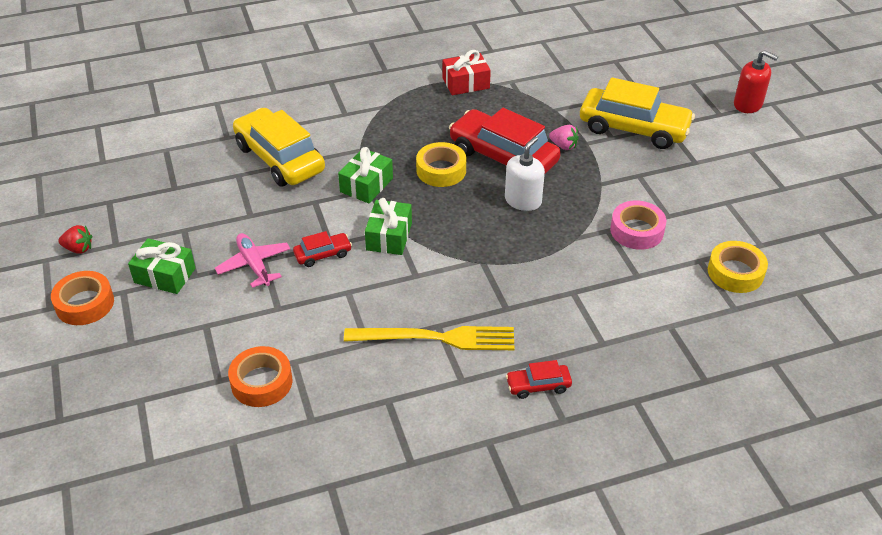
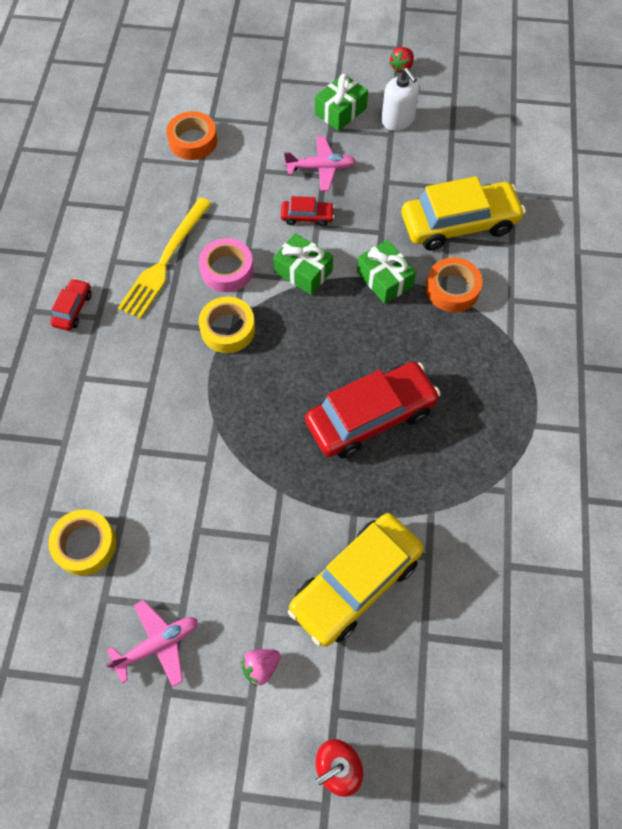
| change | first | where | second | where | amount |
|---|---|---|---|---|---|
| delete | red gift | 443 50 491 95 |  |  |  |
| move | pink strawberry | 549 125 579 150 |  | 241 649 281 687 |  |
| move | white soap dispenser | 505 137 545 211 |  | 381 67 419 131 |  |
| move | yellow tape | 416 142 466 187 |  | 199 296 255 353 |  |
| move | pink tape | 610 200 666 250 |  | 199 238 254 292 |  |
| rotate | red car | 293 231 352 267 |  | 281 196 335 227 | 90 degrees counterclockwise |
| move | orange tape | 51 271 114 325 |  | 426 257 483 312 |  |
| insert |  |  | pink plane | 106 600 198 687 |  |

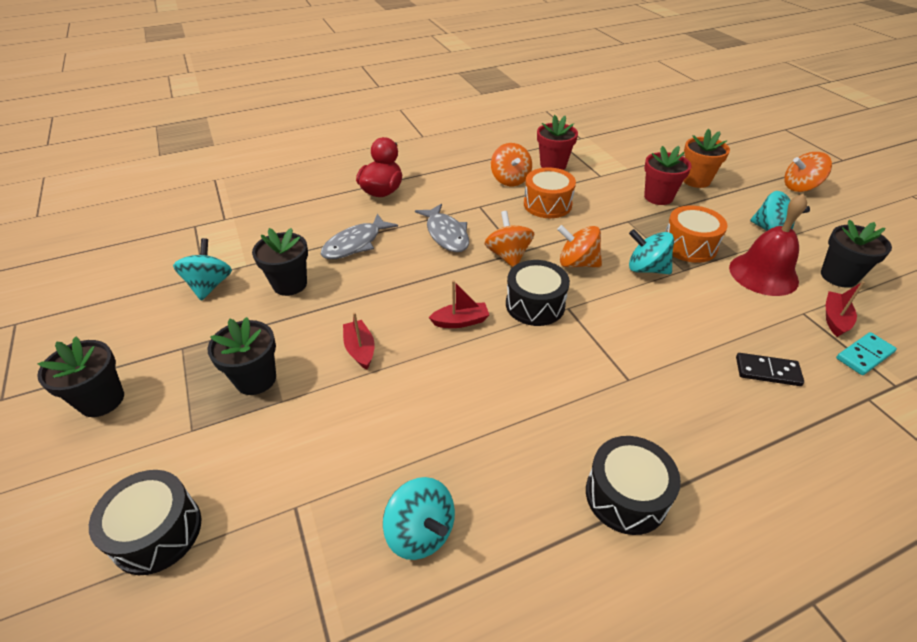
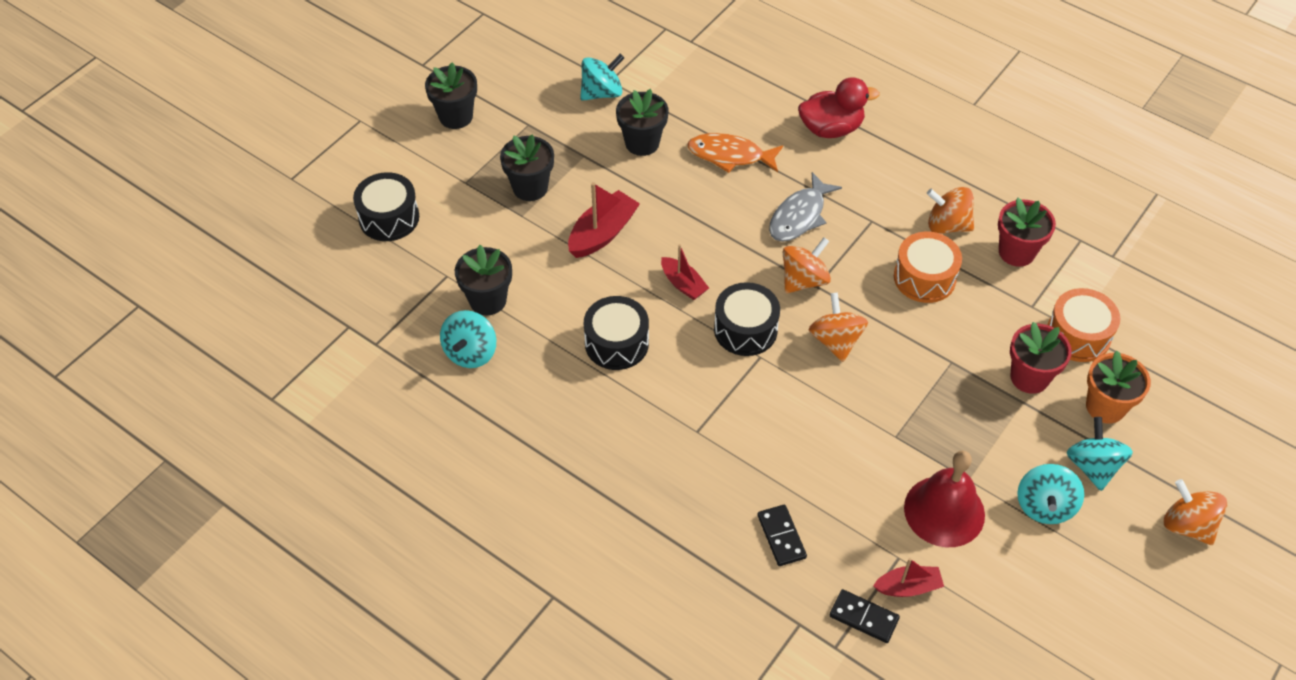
| change | first | where | second | where | amount |
|---|---|---|---|---|---|
| rotate | orange spinning top | 491 143 532 186 |  | 927 187 974 234 | 60 degrees clockwise |
| move | orange drum | 665 205 728 263 |  | 1047 288 1120 362 |  |
| recolor | grey fish | 321 214 398 259 | orange fish | 687 133 783 173 |  |
| move | black flower pot | 821 220 892 288 |  | 455 245 512 315 |  |
| move | turquoise spinning top | 629 229 674 274 |  | 1067 417 1133 491 |  |
| resize | red boat | 343 312 375 369 |  | 568 182 640 258 | x1.55 |
| recolor | turquoise domino | 836 332 897 375 | black domino | 830 589 900 643 |  |
| move | black drum | 586 436 681 535 |  | 584 296 649 370 |  |

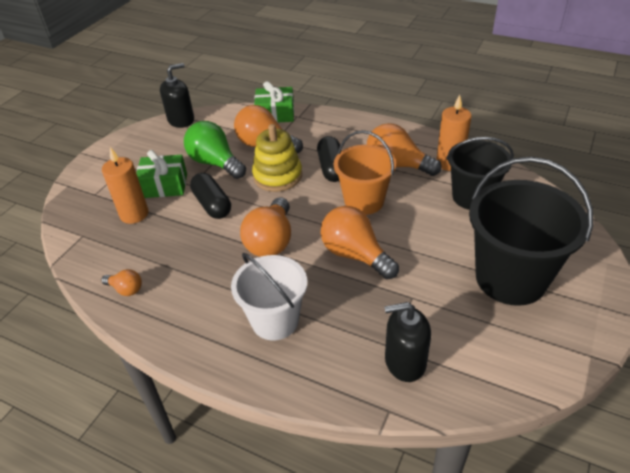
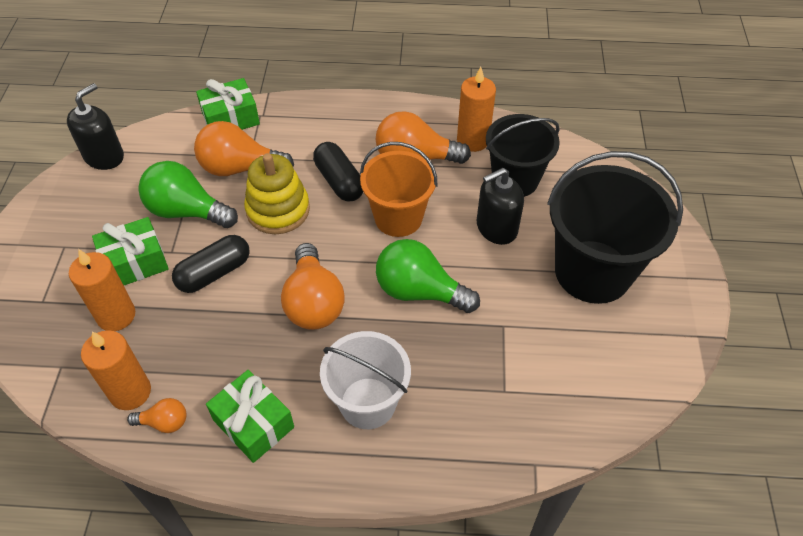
| change | first | where | second | where | amount |
|---|---|---|---|---|---|
| rotate | black capsule | 190 173 231 219 |  | 172 235 250 293 | 75 degrees counterclockwise |
| recolor | orange light bulb | 320 206 399 279 | green light bulb | 376 239 480 313 |  |
| move | black soap dispenser | 384 302 431 382 |  | 477 168 524 245 |  |
| insert |  |  | orange candle | 81 330 151 410 |  |
| insert |  |  | green gift | 206 370 294 463 |  |

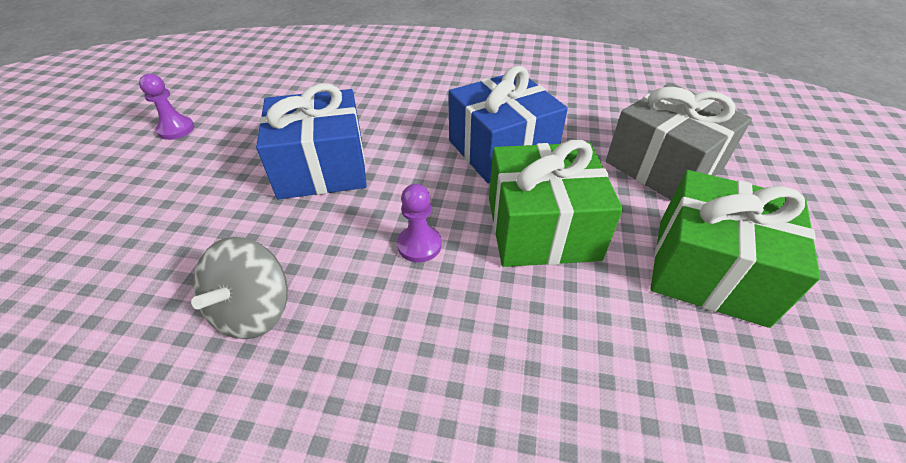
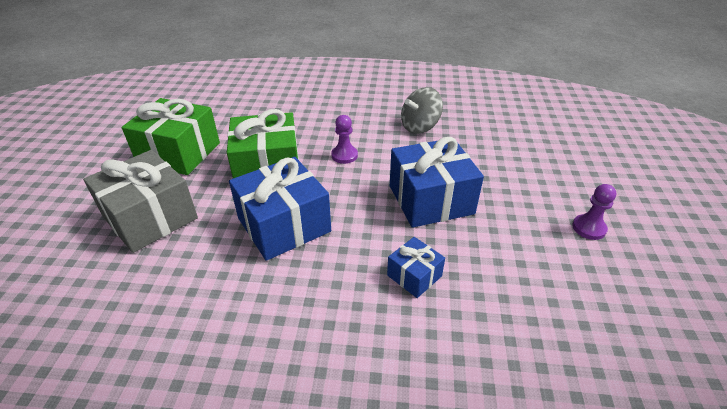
| change | first | where | second | where | amount |
|---|---|---|---|---|---|
| rotate | grey spinning top | 191 237 288 339 |  | 401 87 443 134 | 135 degrees counterclockwise |
| insert |  |  | blue gift | 387 237 445 298 |  |

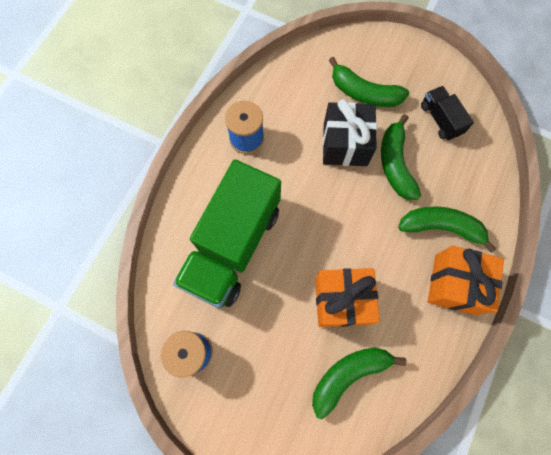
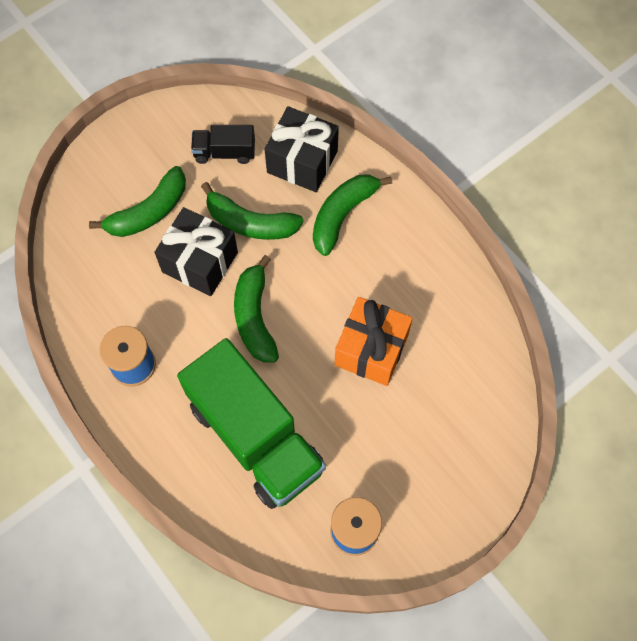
| change | first | where | second | where | amount |
|---|---|---|---|---|---|
| delete | orange gift | 428 246 504 315 |  |  |  |
| move | green banana | 312 348 406 419 |  | 234 255 279 362 |  |
| insert |  |  | black gift | 265 106 339 192 |  |

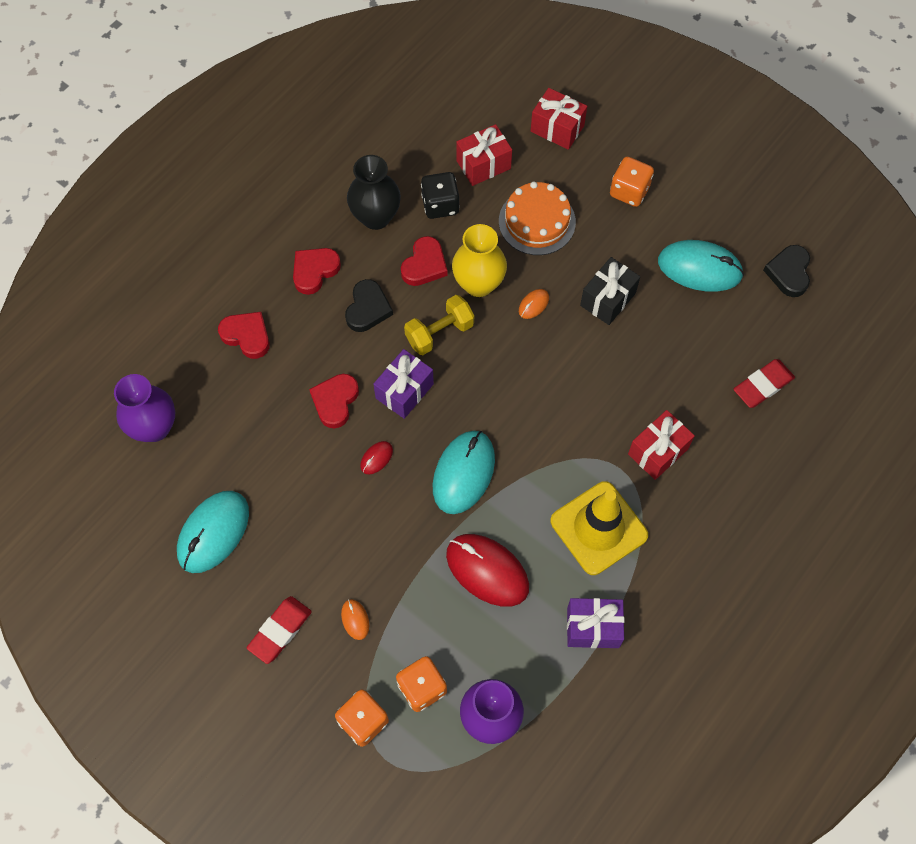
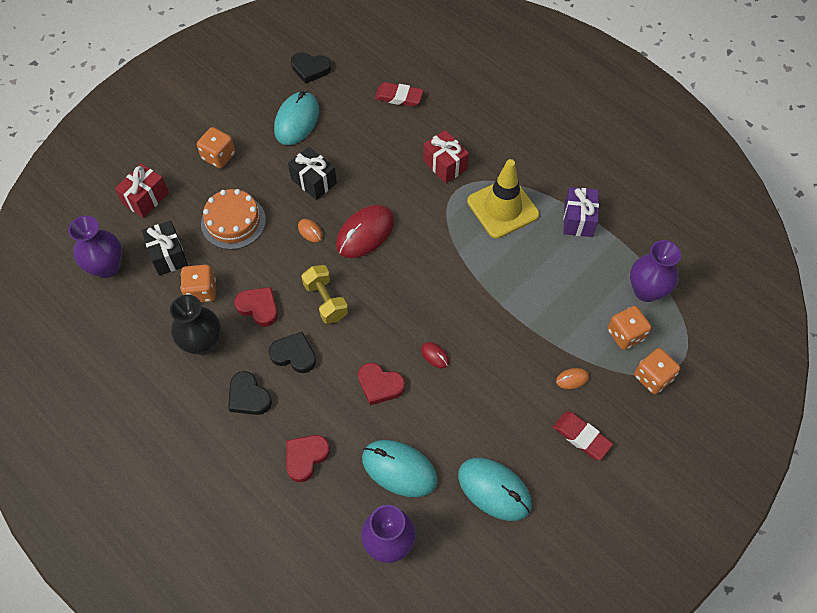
| change | first | where | second | where | amount |
|---|---|---|---|---|---|
| recolor | red gift | 456 124 512 186 | black gift | 142 221 188 276 |  |
| recolor | black dice | 421 172 460 219 | orange dice | 180 265 216 303 |  |
| delete | yellow vase | 452 224 507 297 |  |  |  |
| recolor | red heart | 293 248 341 295 | black heart | 228 371 272 415 |  |
| delete | purple gift | 373 349 434 419 |  |  |  |
| rotate | red eraser | 734 359 795 408 |  | 375 82 424 107 | 45 degrees counterclockwise |
| move | turquoise mouse | 433 431 495 514 |  | 362 440 438 497 |  |
| move | red mouse | 446 534 529 607 |  | 336 205 394 258 |  |
| insert |  |  | purple vase | 68 216 122 278 |  |

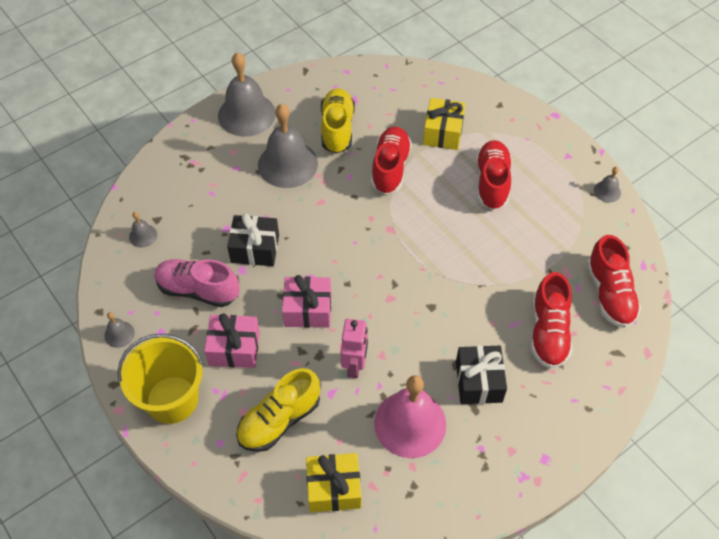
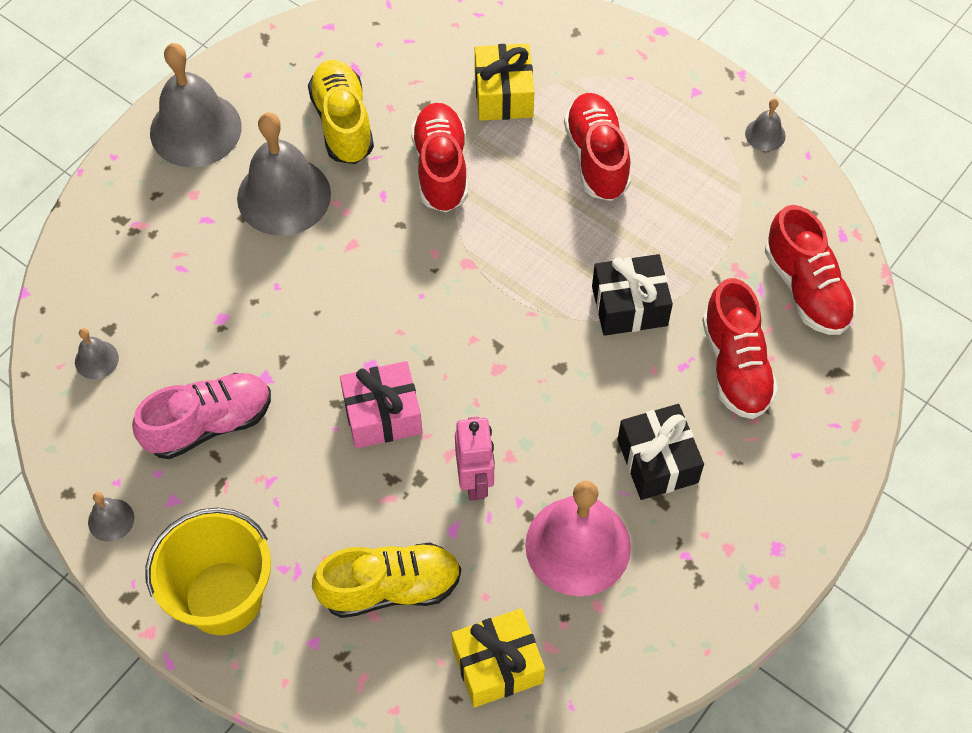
| change | first | where | second | where | amount |
|---|---|---|---|---|---|
| move | black gift | 227 213 279 266 |  | 592 254 673 336 |  |
| rotate | pink shoe | 154 259 240 307 |  | 132 373 271 459 | 150 degrees clockwise |
| delete | pink gift | 204 314 260 368 |  |  |  |
| rotate | yellow shoe | 236 368 320 452 |  | 312 542 461 618 | 135 degrees counterclockwise |

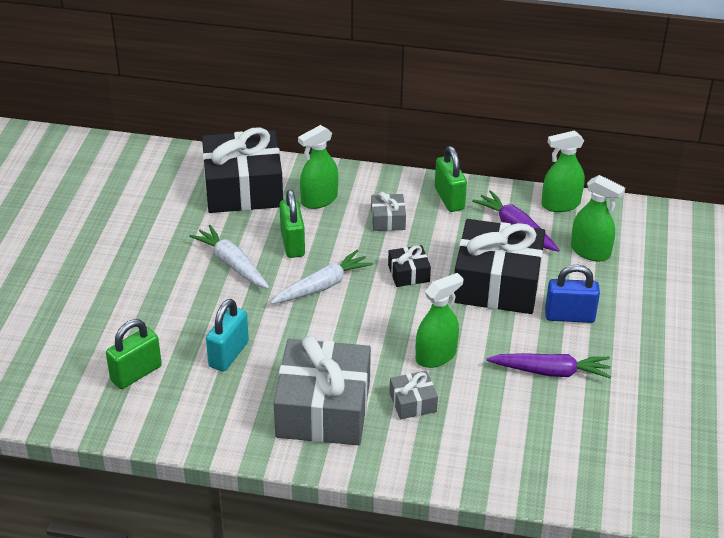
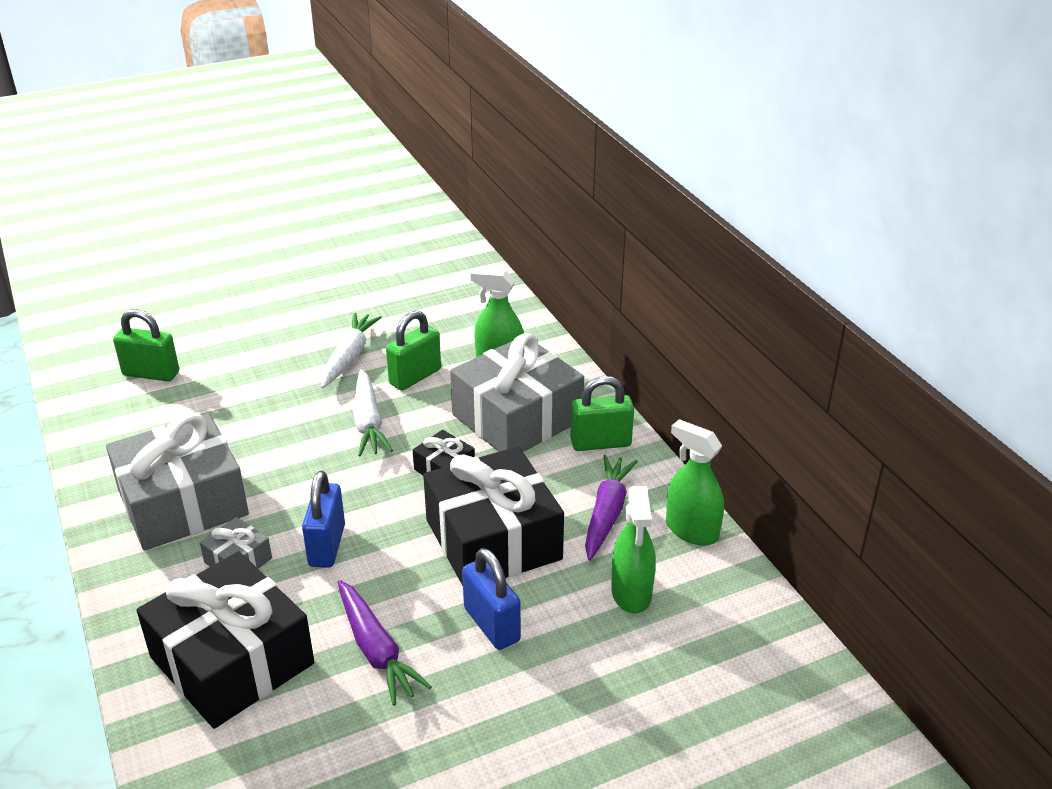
| change | first | where | second | where | amount |
|---|---|---|---|---|---|
| move | black gift | 202 127 283 213 |  | 137 551 314 729 |  |
| rotate | green padlock | 435 146 467 212 |  | 570 376 634 451 | 45 degrees clockwise |
| resize | grey gift | 371 192 406 231 |  | 450 333 584 452 | x2.26 |
| rotate | white carrot | 270 250 373 304 |  | 353 369 393 457 | 60 degrees clockwise |
| replace | green spray bottle | 416 273 464 368 | blue padlock | 302 471 345 568 |  |
| delete | turquoise padlock | 206 299 249 372 |  |  |  |

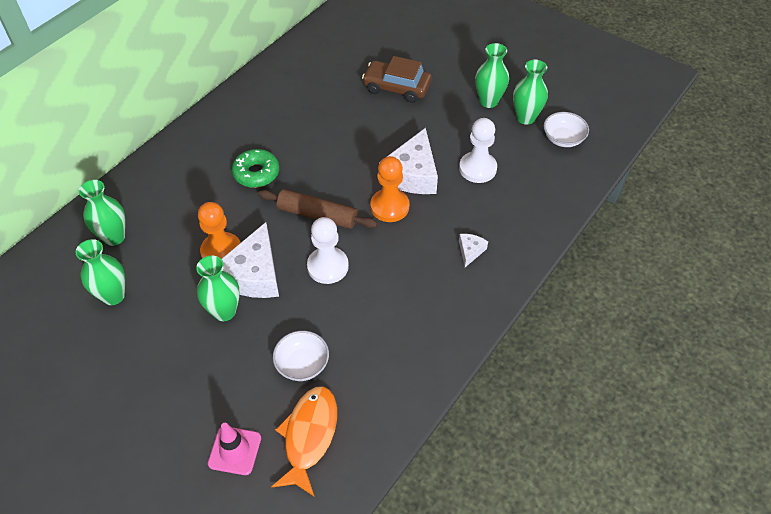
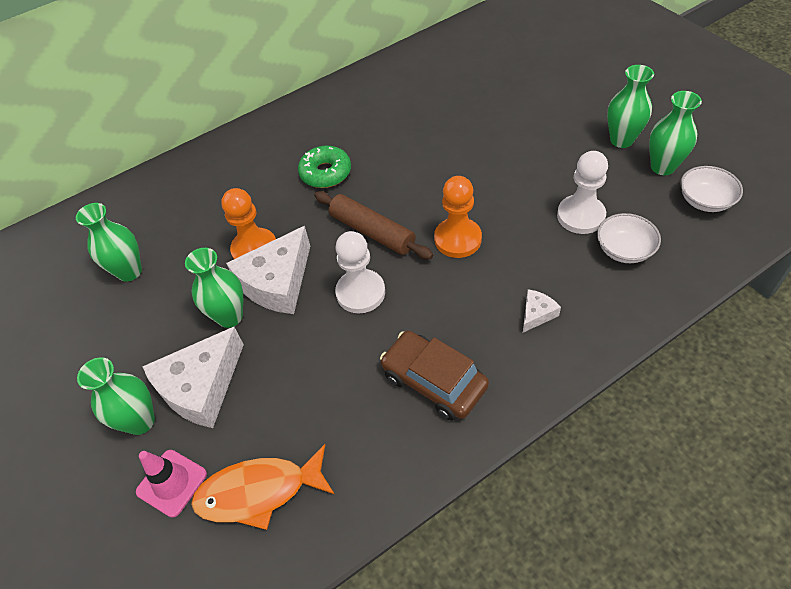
| change | first | where | second | where | amount |
|---|---|---|---|---|---|
| move | brown car | 362 56 432 103 |  | 380 331 489 421 |  |
| move | white cheese | 379 128 438 194 |  | 142 327 244 428 |  |
| move | green vase | 79 180 126 246 |  | 77 357 155 435 |  |
| move | white bowl | 273 331 329 381 |  | 597 213 661 263 |  |
| rotate | orange fish | 271 386 337 497 |  | 191 444 334 530 | 135 degrees counterclockwise |

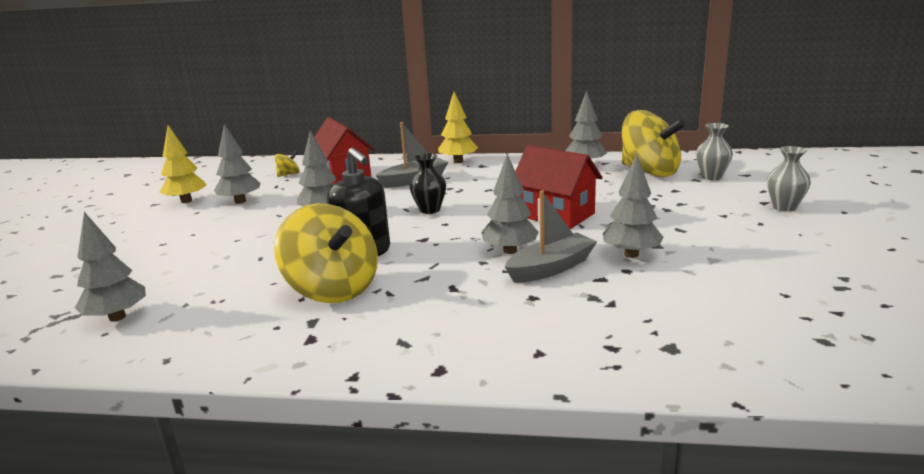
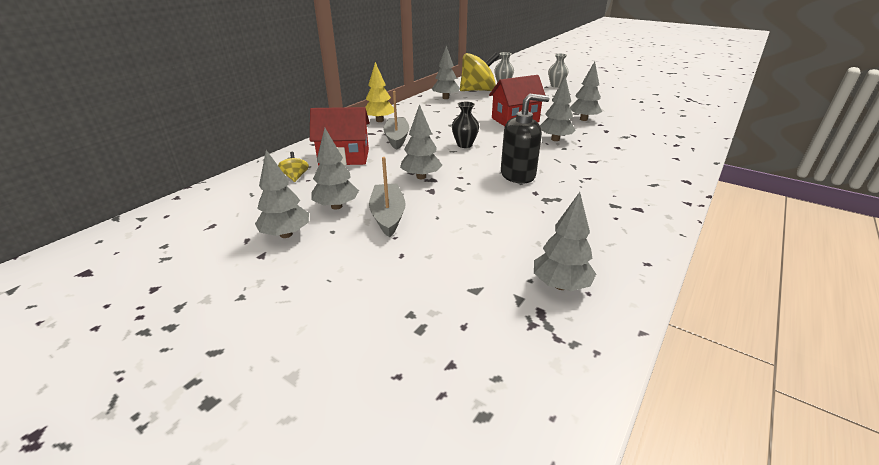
| change | first | where | second | where | amount |
|---|---|---|---|---|---|
| recolor | yellow tree | 159 125 206 203 | grey tree | 255 150 309 238 |  |
| move | grey boat | 505 190 597 283 |  | 369 157 406 237 |  |
| delete | yellow spinning top | 274 204 378 303 |  |  |  |

